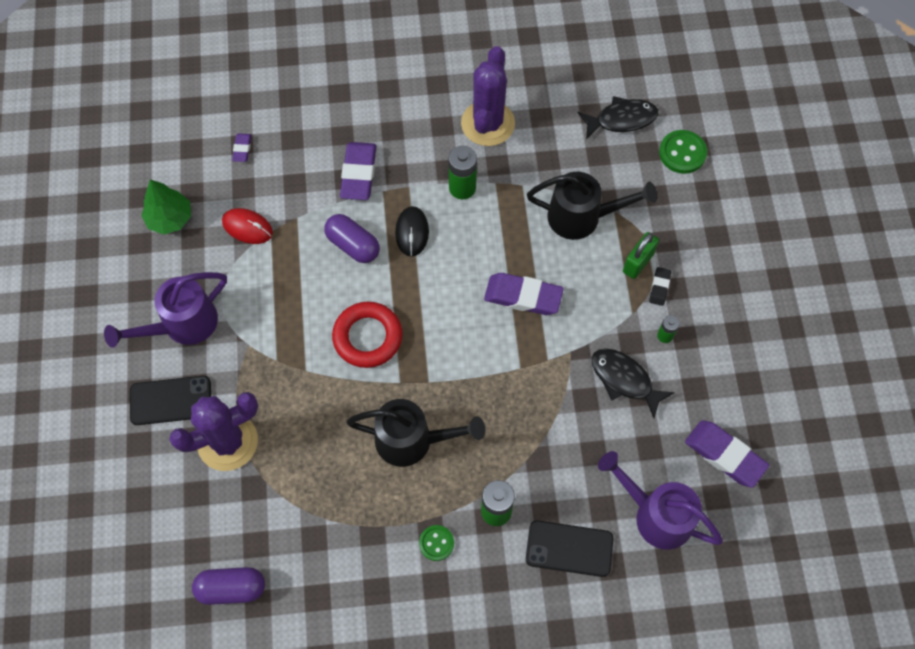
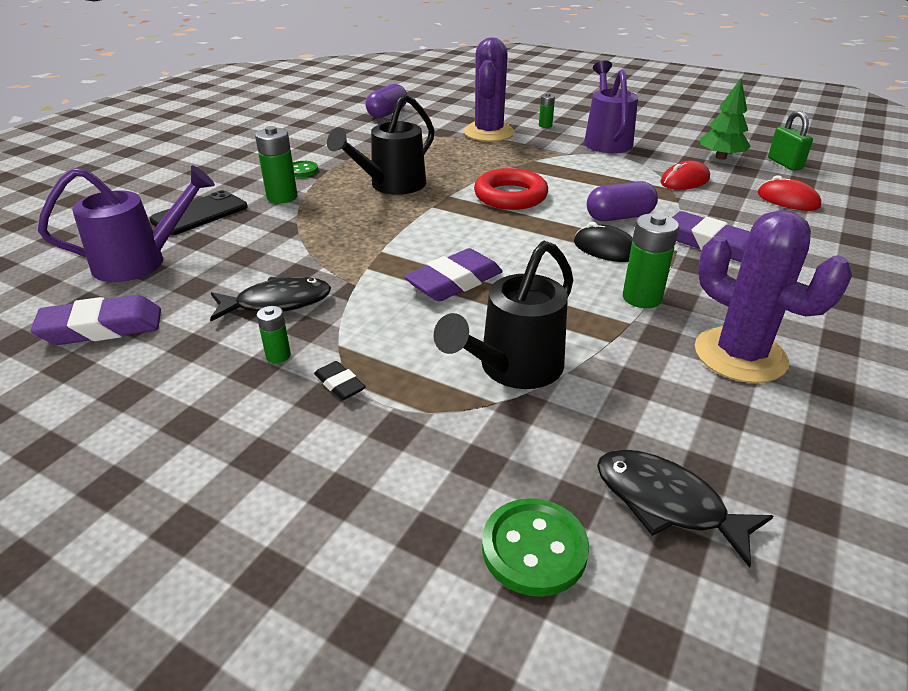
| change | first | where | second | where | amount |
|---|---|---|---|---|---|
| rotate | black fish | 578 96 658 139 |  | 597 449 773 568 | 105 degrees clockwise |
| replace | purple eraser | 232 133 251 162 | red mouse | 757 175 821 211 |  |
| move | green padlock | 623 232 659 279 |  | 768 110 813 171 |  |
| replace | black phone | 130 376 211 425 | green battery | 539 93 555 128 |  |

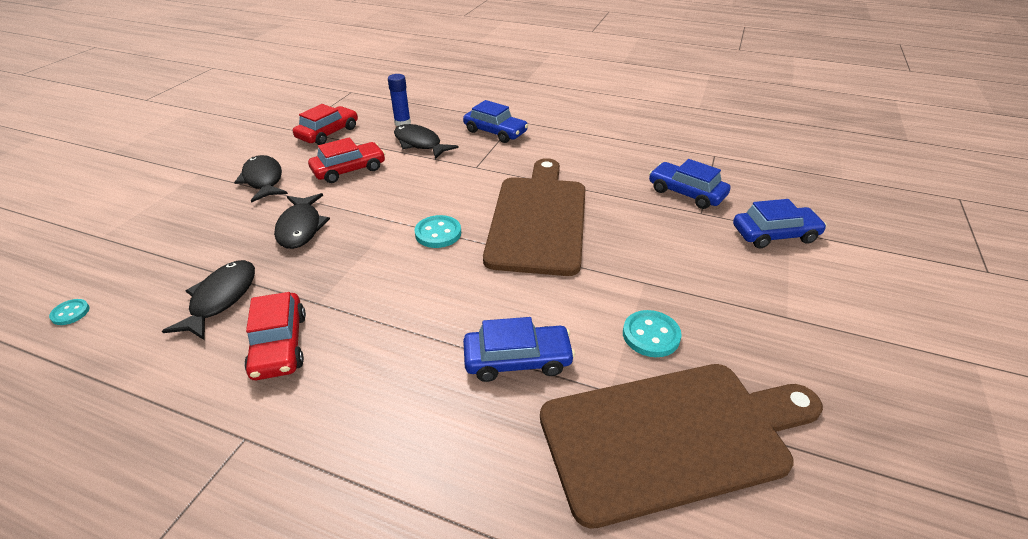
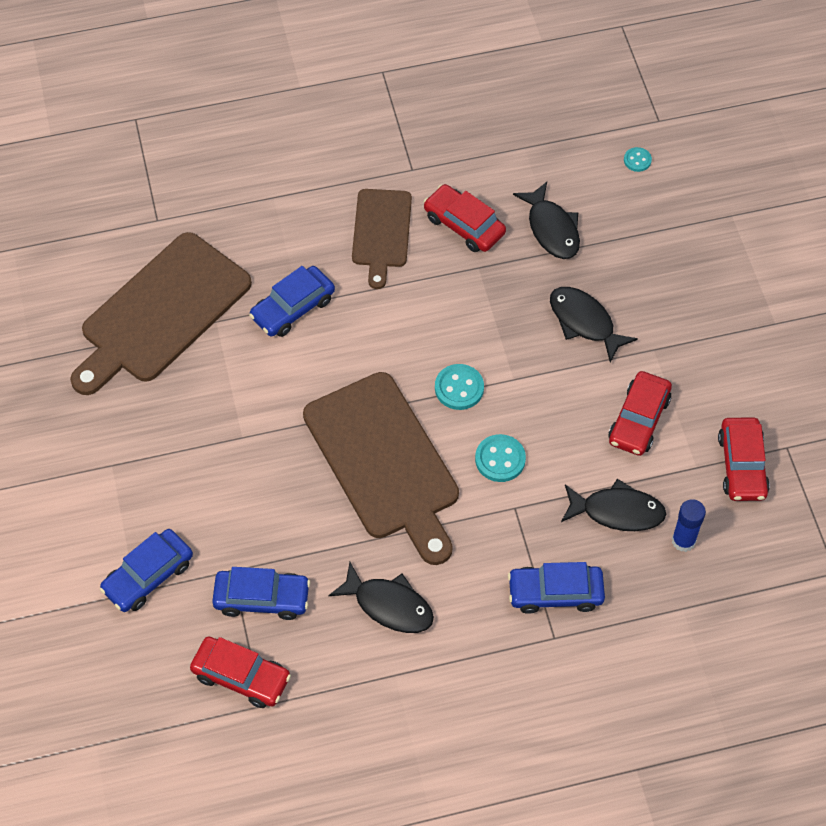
| change | first | where | second | where | amount |
|---|---|---|---|---|---|
| move | black fish | 234 155 288 203 |  | 329 562 434 633 |  |
| move | turquoise button | 623 310 682 357 |  | 475 434 526 482 |  |
| insert |  |  | brown cutting board | 352 189 412 289 |  |
| insert |  |  | red car | 190 637 291 708 |  |

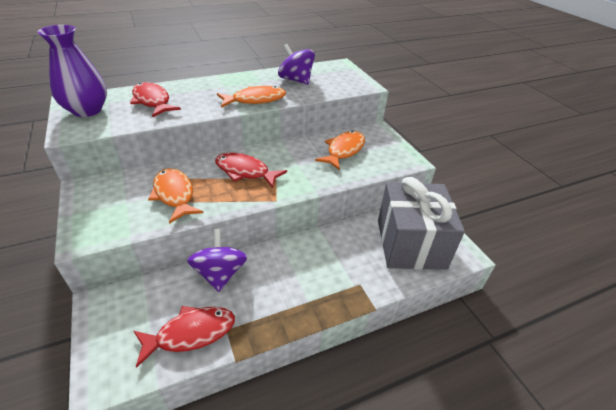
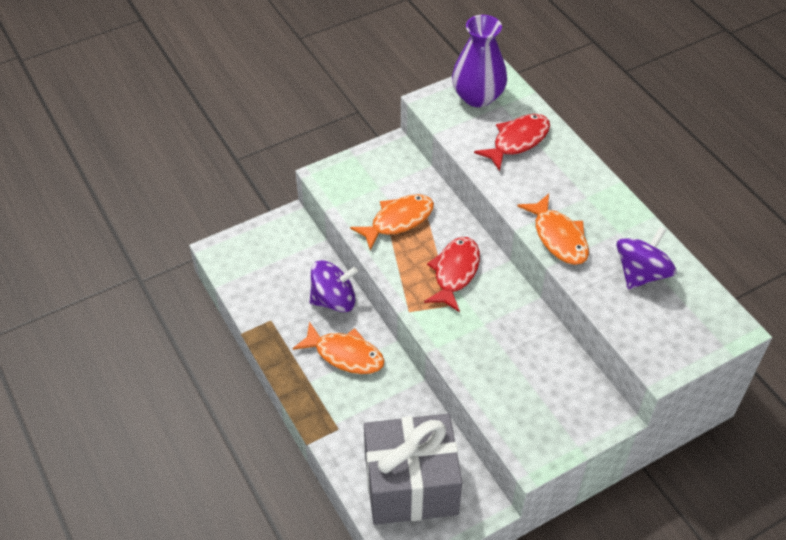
| change | first | where | second | where | amount |
|---|---|---|---|---|---|
| move | orange fish | 315 131 365 170 |  | 293 322 384 374 |  |
| delete | red fish | 134 306 235 368 |  |  |  |

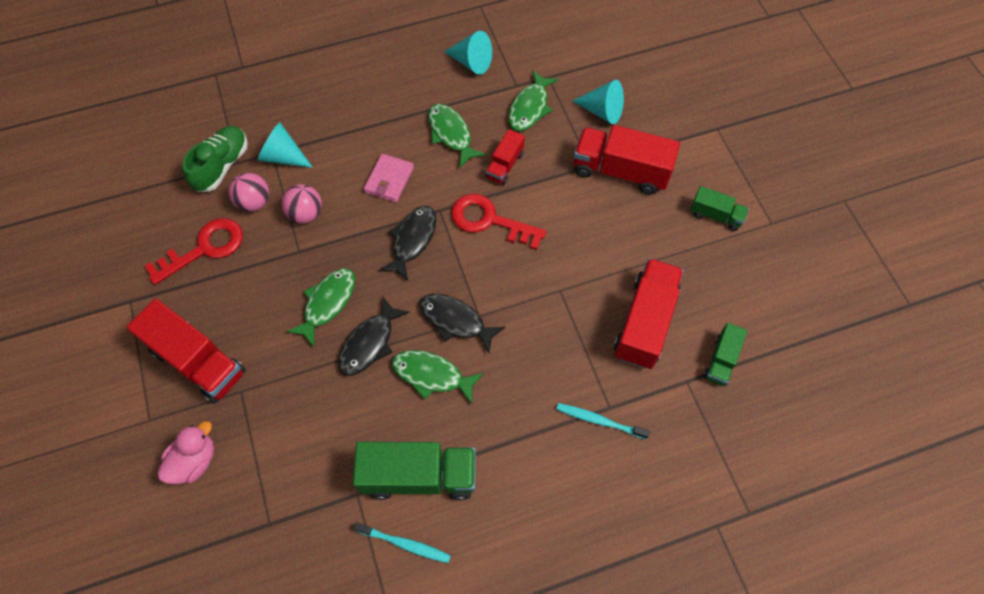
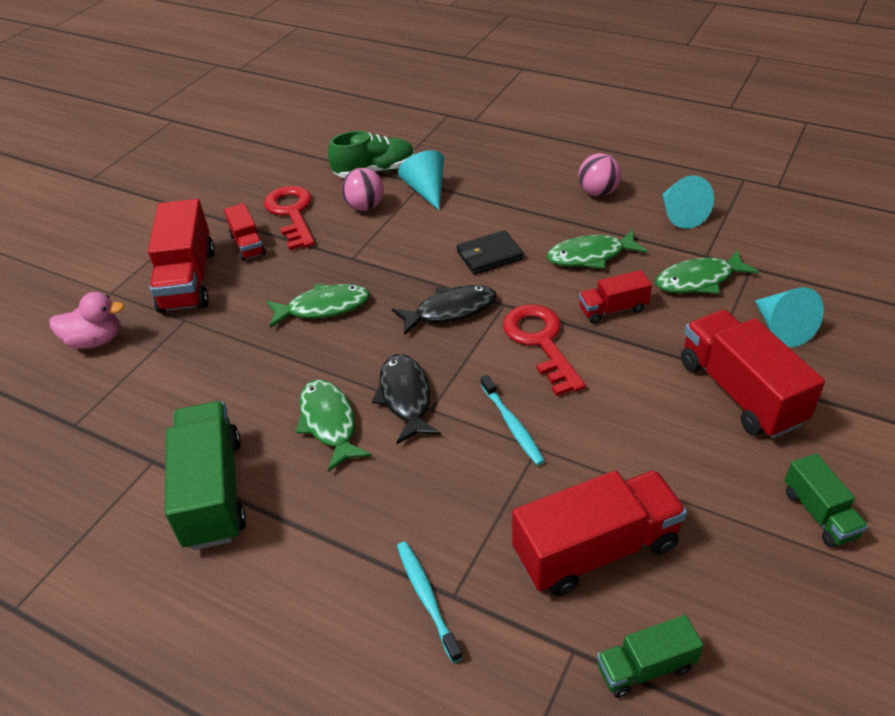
| change | first | where | second | where | amount |
|---|---|---|---|---|---|
| rotate | green fish | 428 104 486 167 |  | 547 230 648 269 | 120 degrees counterclockwise |
| recolor | pink wallet | 364 154 414 202 | black wallet | 457 230 524 275 |  |
| move | pink ball | 282 184 322 224 |  | 578 153 622 197 |  |
| rotate | red key | 145 218 243 285 |  | 264 186 315 250 | 120 degrees counterclockwise |
| delete | black fish | 338 296 410 376 |  |  |  |
| rotate | green truck | 353 442 476 500 |  | 165 401 246 550 | 150 degrees counterclockwise |
| move | turquoise toothbrush | 354 522 451 563 |  | 481 375 545 465 |  |
| insert |  |  | red truck | 224 203 266 261 |  |

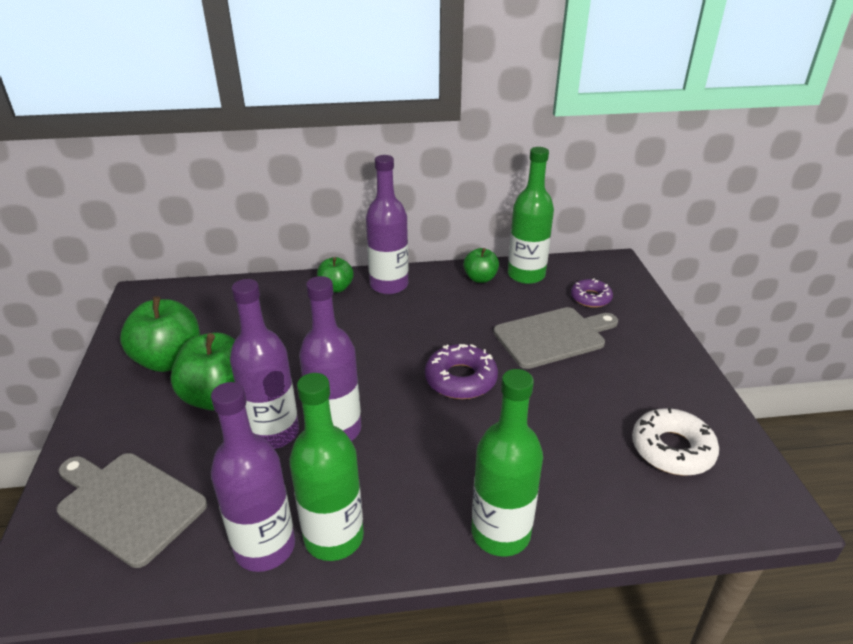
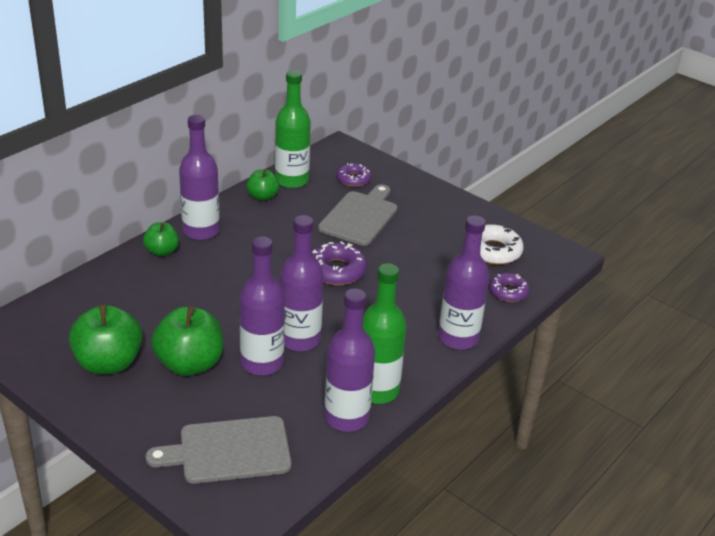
| change | first | where | second | where | amount |
|---|---|---|---|---|---|
| recolor | green bottle | 472 369 543 557 | purple bottle | 438 215 489 350 |  |
| insert |  |  | purple donut | 489 273 530 302 |  |

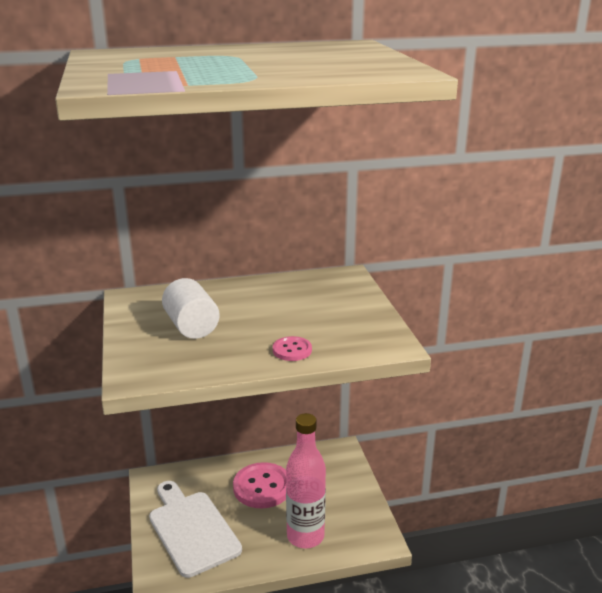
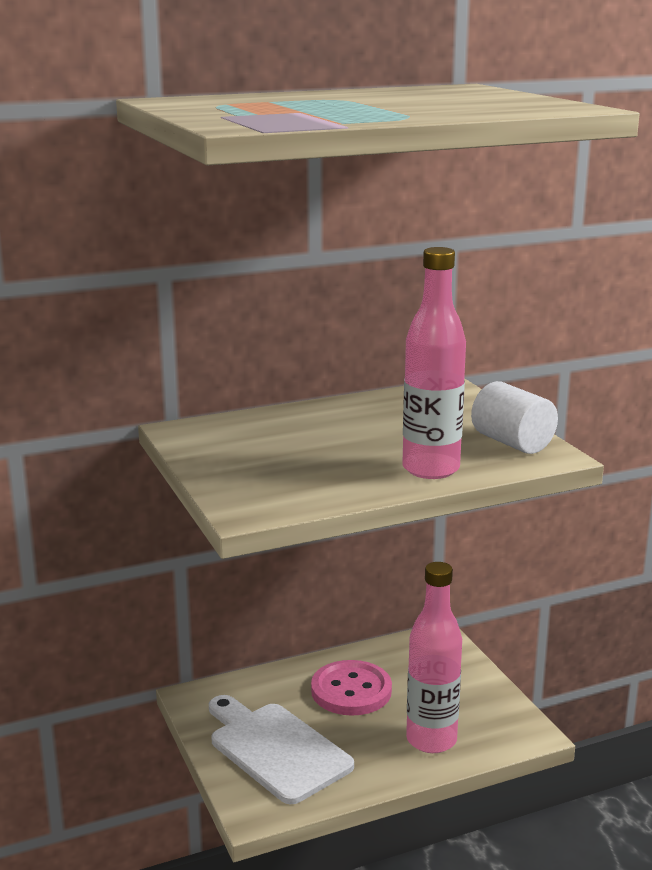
| change | first | where | second | where | amount |
|---|---|---|---|---|---|
| move | white cylinder | 162 278 220 339 |  | 471 381 558 454 |  |
| replace | pink button | 273 336 312 361 | pink bottle | 402 247 466 479 |  |

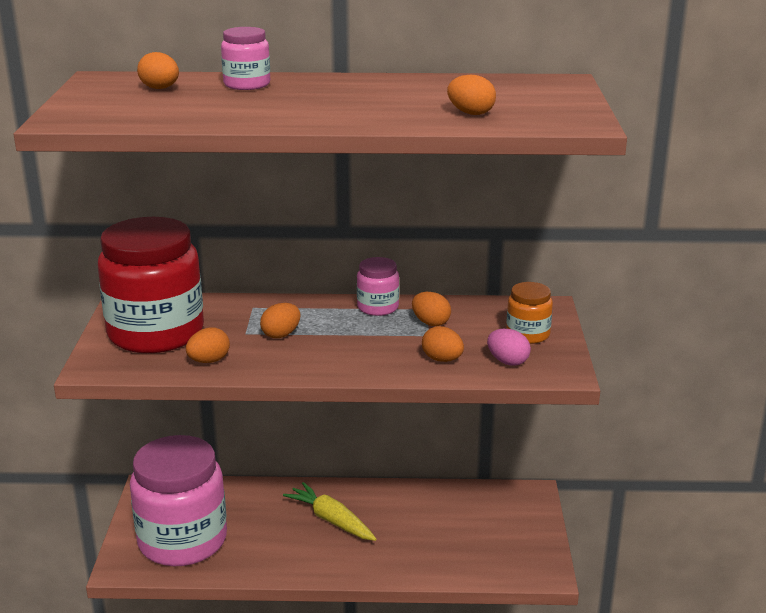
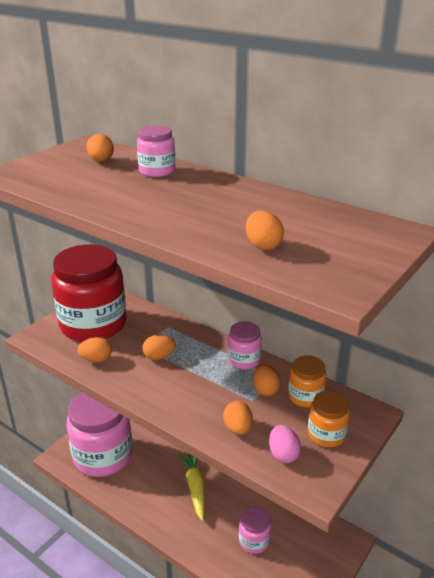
| change | first | where | second | where | amount |
|---|---|---|---|---|---|
| insert |  |  | orange jar | 288 355 327 408 |  |
| insert |  |  | pink jar | 239 507 271 554 |  |

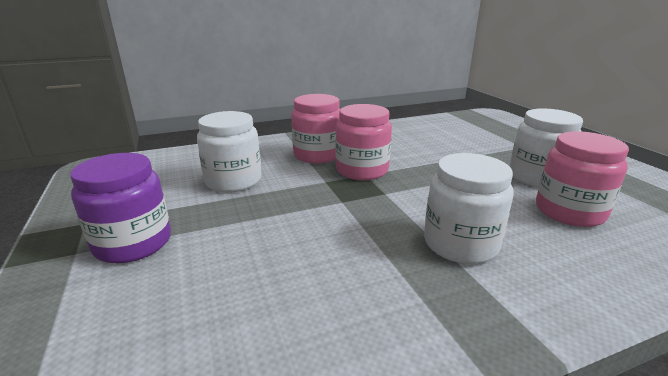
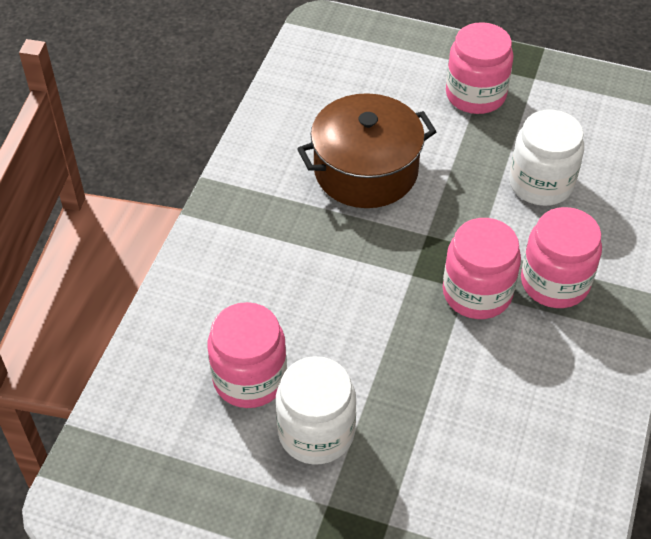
| change | first | where | second | where | amount |
|---|---|---|---|---|---|
| recolor | purple jar | 70 153 171 263 | pink jar | 446 22 513 114 |  |
| delete | white jar | 424 153 514 264 |  |  |  |
| insert |  |  | brown pot | 297 93 437 208 |  |

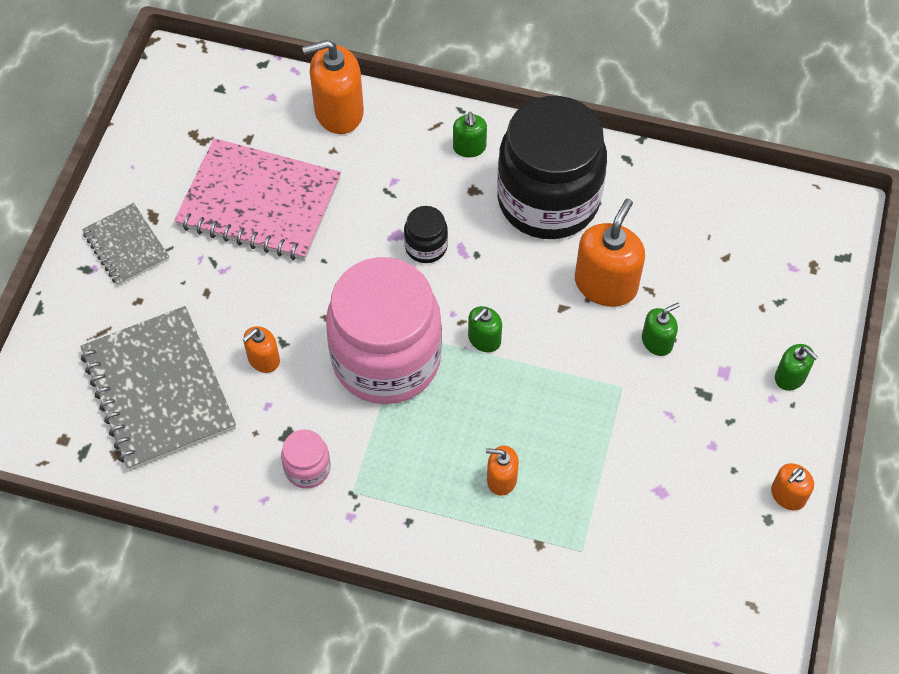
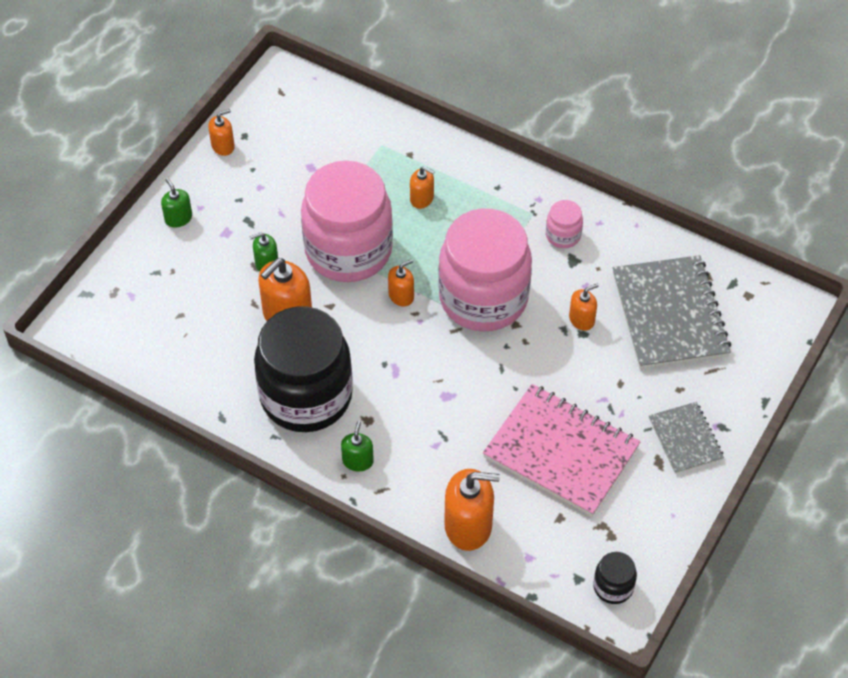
| change | first | where | second | where | amount |
|---|---|---|---|---|---|
| move | black jar | 404 206 448 263 |  | 593 552 637 604 |  |
| recolor | green soap dispenser | 468 306 502 352 | orange soap dispenser | 388 259 414 307 |  |
| insert |  |  | pink jar | 301 161 393 282 |  |

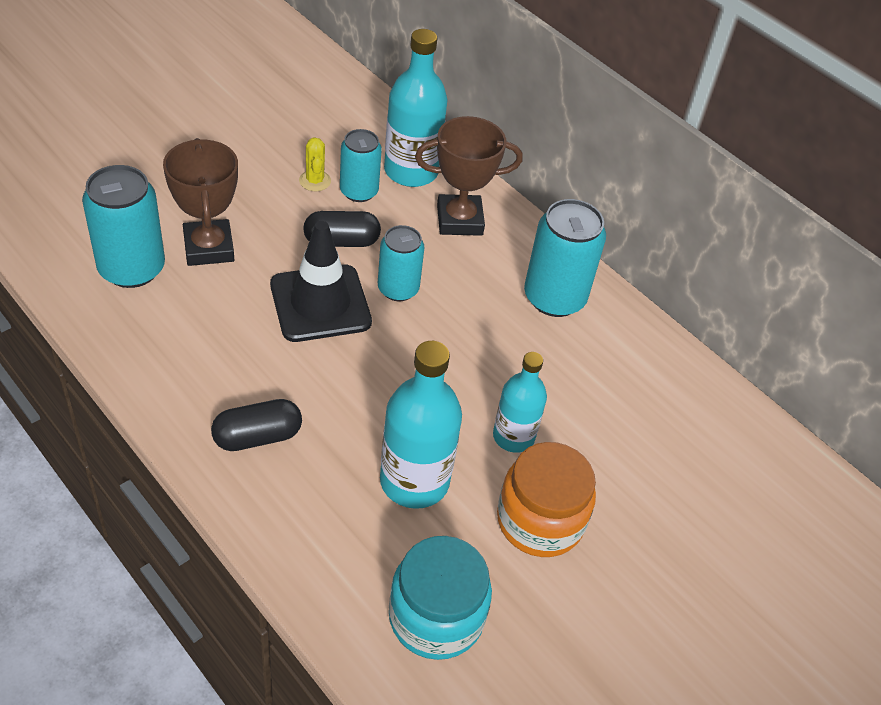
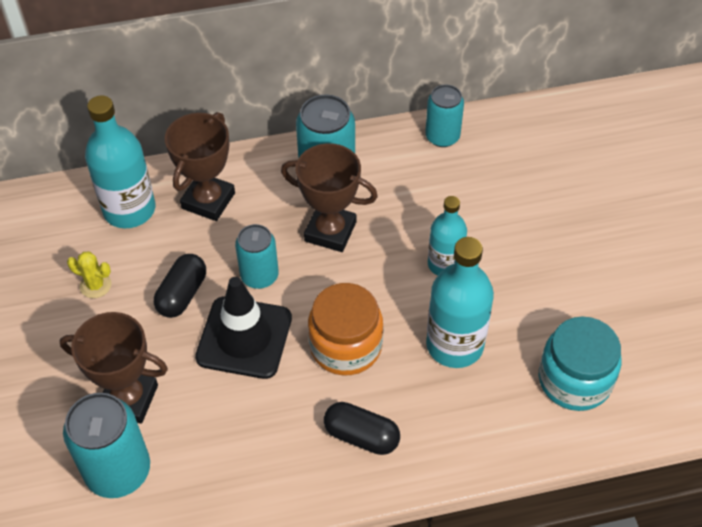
| change | first | where | second | where | amount |
|---|---|---|---|---|---|
| move | turquoise can | 340 129 382 202 |  | 425 85 464 147 |  |
| rotate | black capsule | 211 399 302 451 |  | 324 402 400 455 | 75 degrees counterclockwise |
| move | orange jar | 497 442 596 557 |  | 308 283 383 375 |  |
| insert |  |  | brown trophy | 281 143 378 252 |  |

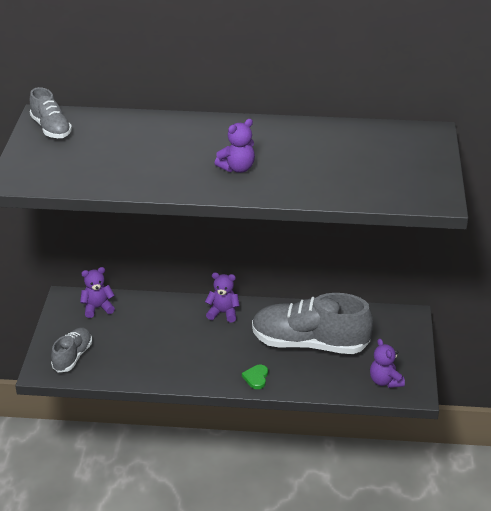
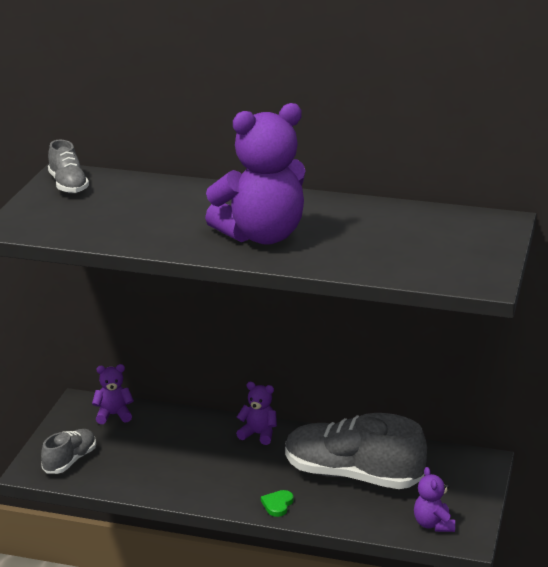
| change | first | where | second | where | amount |
|---|---|---|---|---|---|
| resize | purple teddy bear | 215 119 255 173 |  | 205 103 306 245 | x2.17 |

